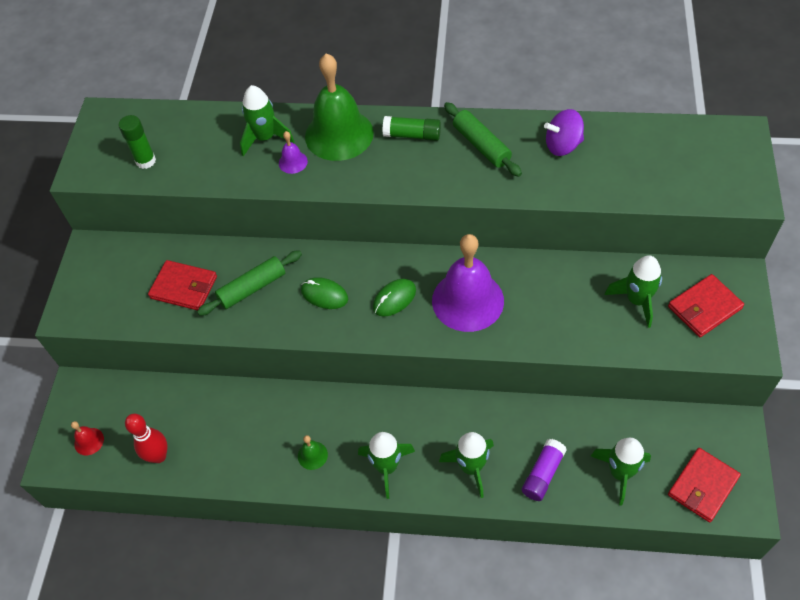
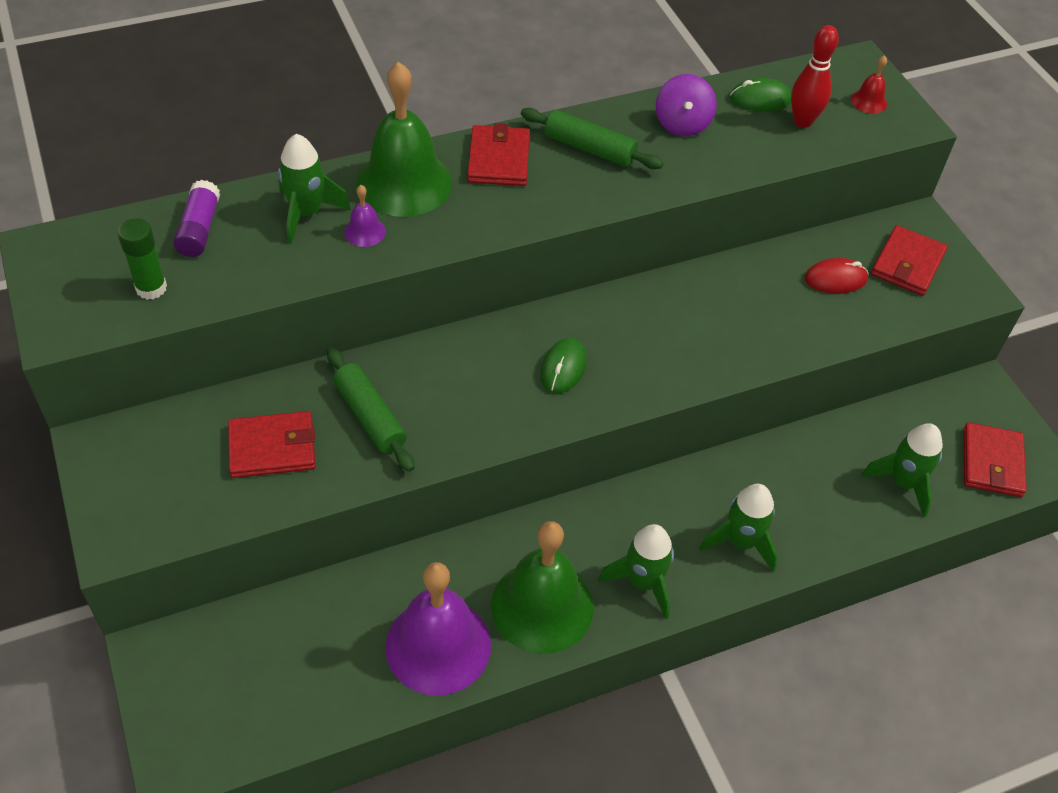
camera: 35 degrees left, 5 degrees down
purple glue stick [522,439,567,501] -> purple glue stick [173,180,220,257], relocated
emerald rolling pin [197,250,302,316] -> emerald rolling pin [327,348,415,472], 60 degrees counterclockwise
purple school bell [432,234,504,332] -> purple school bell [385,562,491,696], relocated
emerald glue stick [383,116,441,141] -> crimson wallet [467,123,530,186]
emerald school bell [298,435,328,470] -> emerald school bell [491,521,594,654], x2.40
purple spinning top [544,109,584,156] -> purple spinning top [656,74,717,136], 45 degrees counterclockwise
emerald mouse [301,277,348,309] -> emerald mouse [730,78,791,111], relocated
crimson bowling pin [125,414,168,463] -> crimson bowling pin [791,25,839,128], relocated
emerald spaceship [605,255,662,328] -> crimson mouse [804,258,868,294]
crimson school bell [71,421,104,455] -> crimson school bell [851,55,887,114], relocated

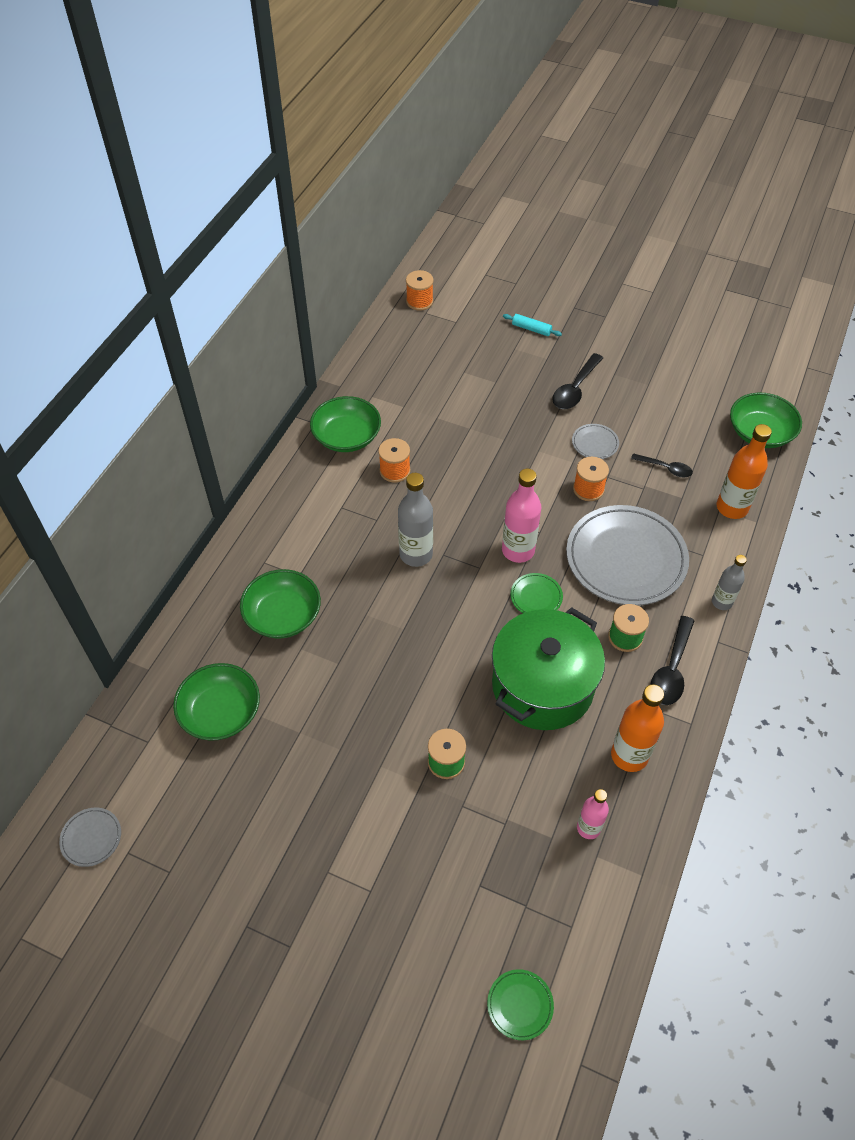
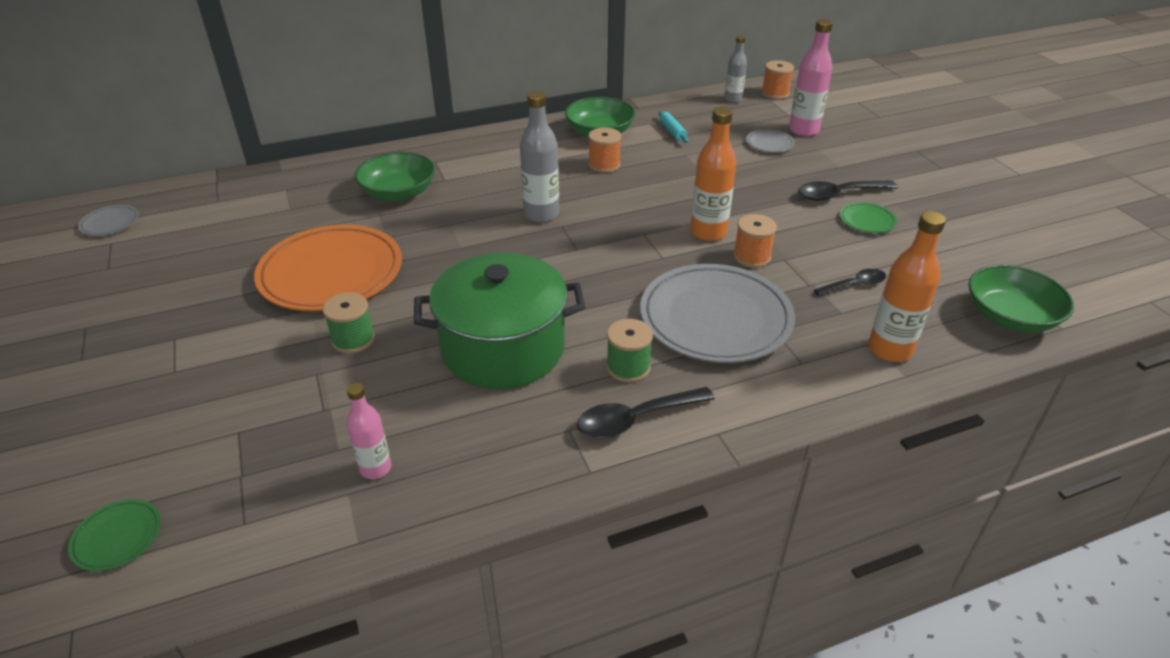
camera: 45 degrees right, 15 degrees down
none -> orange-coloured flat dish [254,225,402,311]
aqua rolling pin [503,314,562,336] -> aqua rolling pin [659,111,688,143], relocated
orange-coloured bottle [611,684,664,772] -> orange-coloured bottle [690,107,737,241], relocated
ash-grey bottle [712,555,747,610] -> ash-grey bottle [724,36,747,103], relocated
ash-grey flat dish [572,424,619,459] -> ash-grey flat dish [746,129,795,153], relocated
rose-pink bottle [502,468,542,563] -> rose-pink bottle [789,19,833,137], relocated
black teaspoon [631,453,693,477] -> black teaspoon [814,269,886,296], 90 degrees counterclockwise
emerald flat dish [510,573,563,613] -> emerald flat dish [840,202,897,233], relocated
emerald bowl [173,663,260,741] -> none

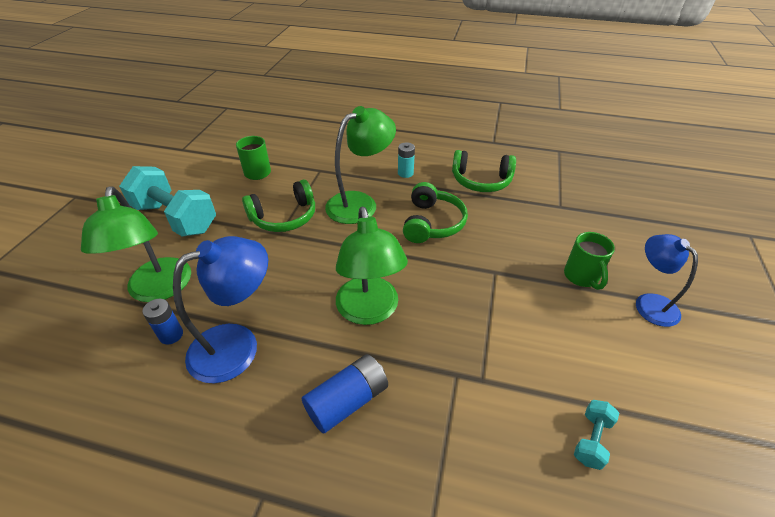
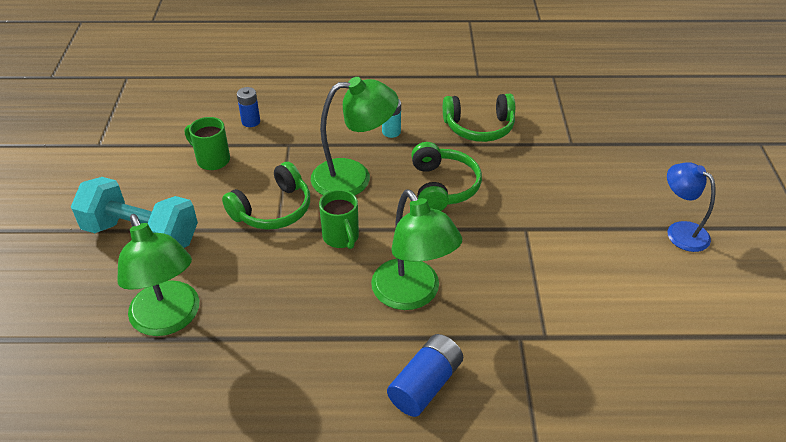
camera: 15 degrees left, 0 degrees up
blue power cell [143,299,183,345] -> blue power cell [237,87,260,127], relocated
emerald desk lamp [325,106,396,224] -> emerald desk lamp [311,77,399,195], 45 degrees clockwise
emerald mug [564,232,615,290] -> emerald mug [319,190,359,249], relocated
blue desk lamp [173,236,268,384] -> none
aqua dumbbell [574,400,619,470] -> none

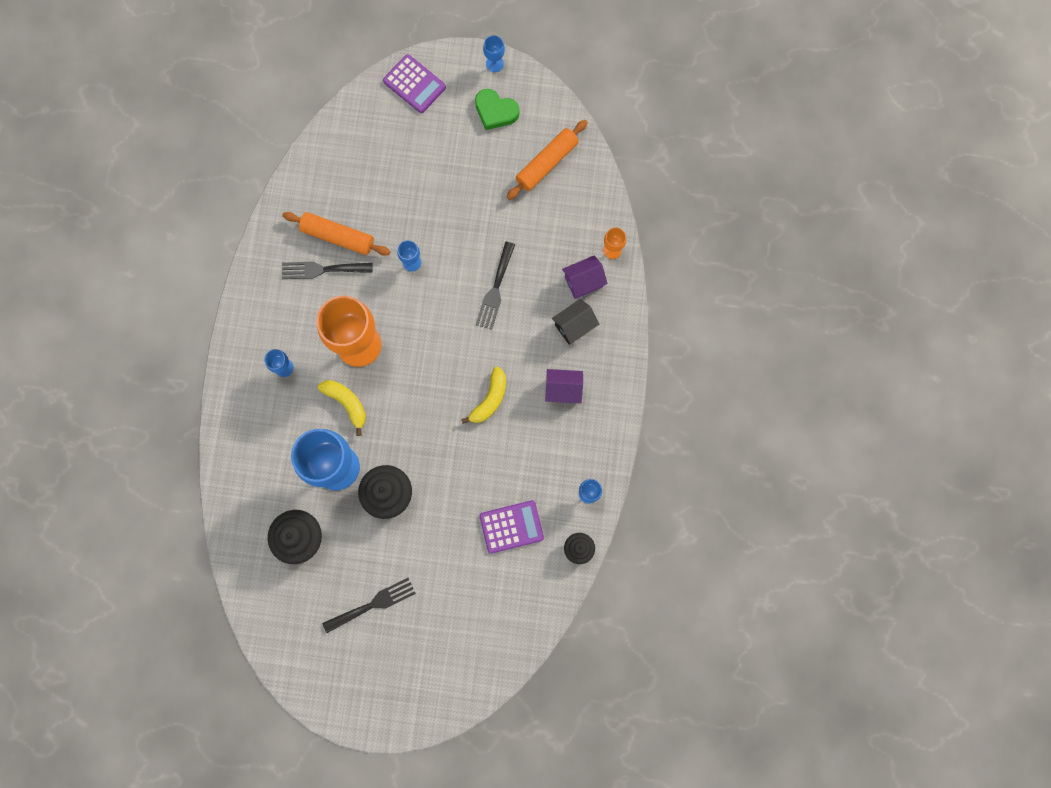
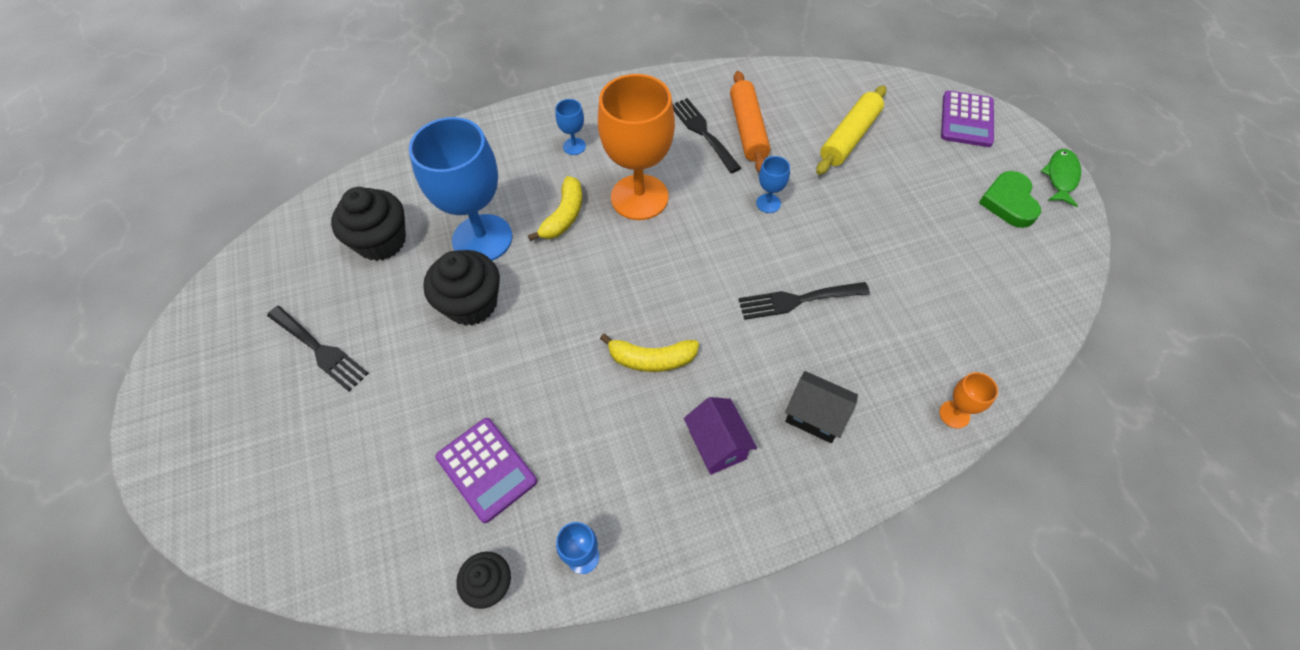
camera: 65 degrees right, 20 degrees down
none -> bright yellow rolling pin [816,85,886,175]
blue goblet [483,35,505,72] -> emerald toy fish [1041,149,1081,207]
orange-coloured rolling pin [507,120,588,200] -> none
purple house [562,256,608,299] -> none

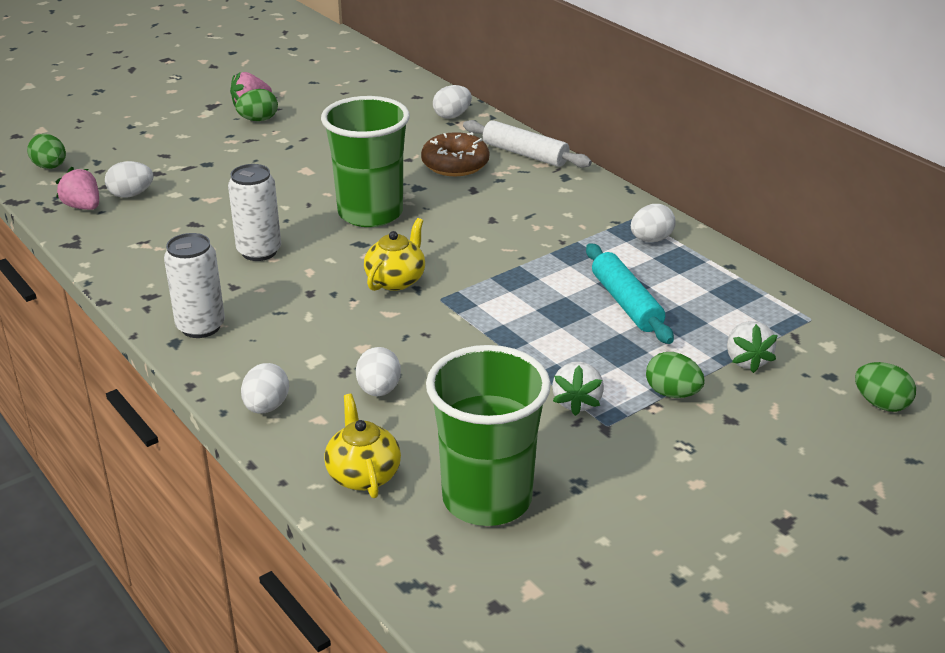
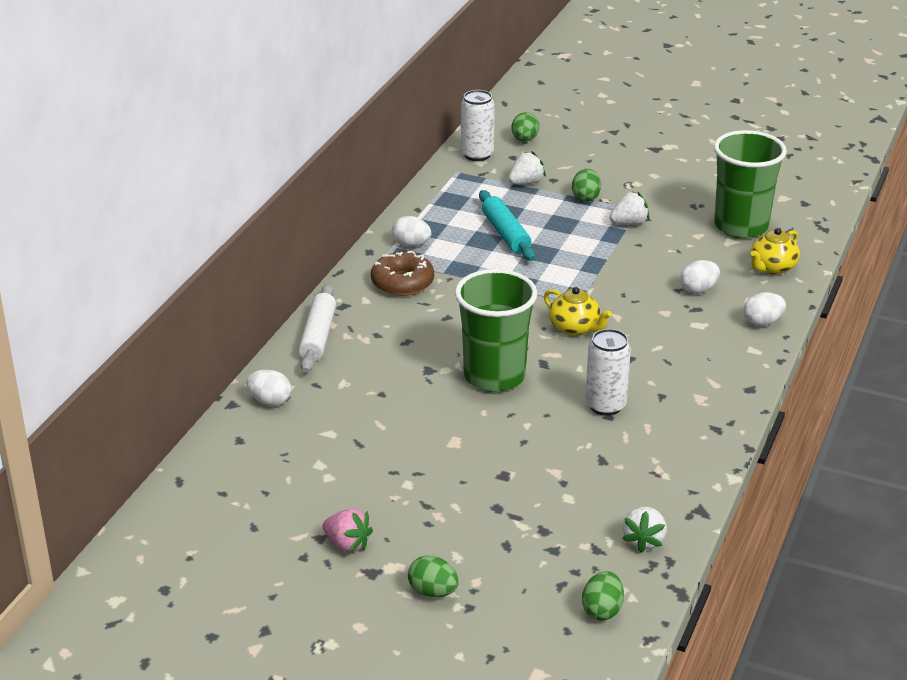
camera: 120 degrees left, 0 degrees up
brown glazed donut [421,132,489,176] -> brown glazed donut [371,251,434,296], relocated
emerald egg shape [235,89,278,121] -> emerald egg shape [408,555,459,598], relocated
snow-white can [164,233,225,338] -> snow-white can [461,90,495,161], relocated
aqua rolling pin [586,243,674,344] -> aqua rolling pin [479,190,535,261], 60 degrees counterclockwise
bright yellow china teapot [364,218,425,291] -> bright yellow china teapot [544,287,612,336], 135 degrees counterclockwise
rose-pink toy strawberry [55,167,99,210] -> snow-white toy strawberry [623,507,667,553]
snow-white egg shape [105,161,154,198] -> none

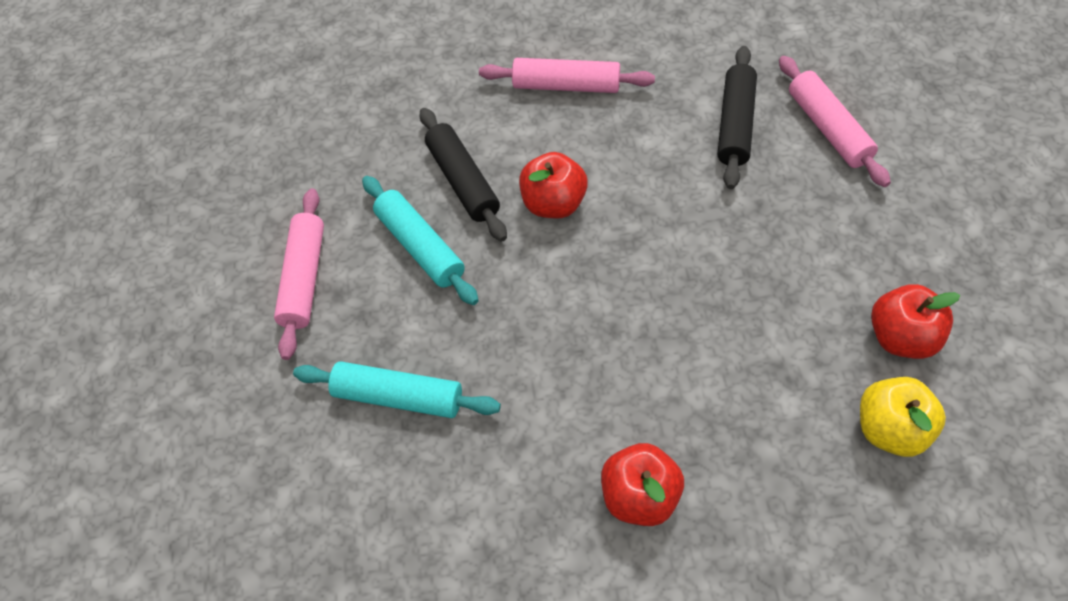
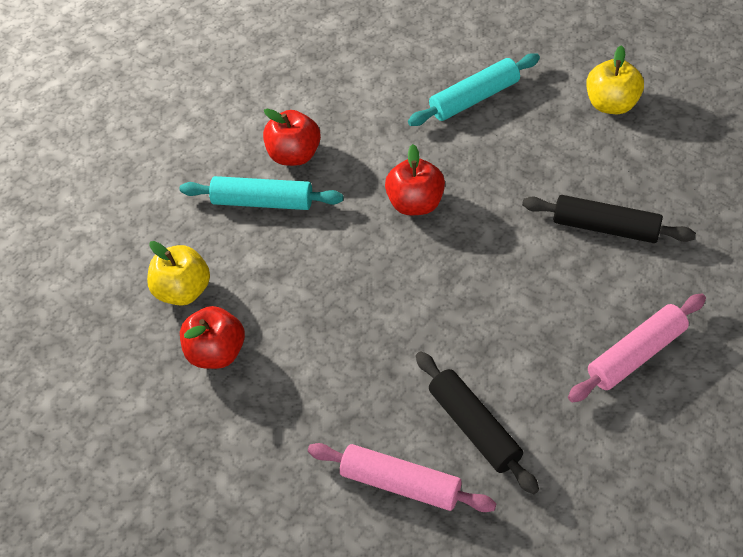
camera: 135 degrees right, 5 degrees down
aqua rolling pin [362,176,479,305] -> aqua rolling pin [180,176,343,210], relocated
crimson apple fruit [519,152,588,218] -> crimson apple fruit [385,144,445,215], relocated
rose-pink rolling pin [274,188,324,360] -> bright yellow apple fruit [586,45,644,114]

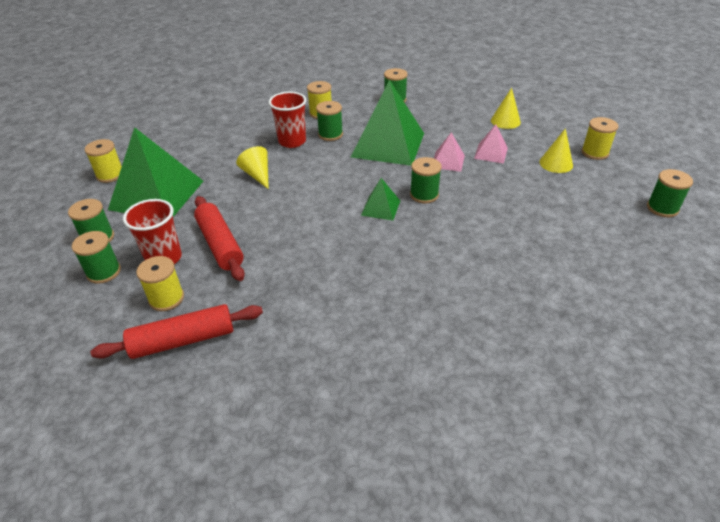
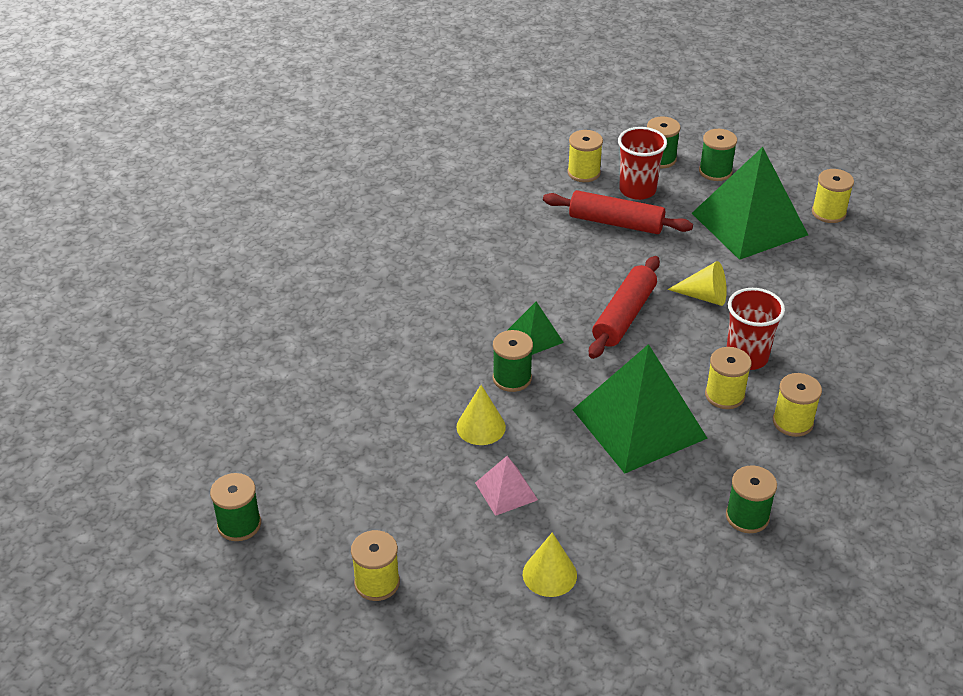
camera: 135 degrees right, 0 degrees up
bright yellow cone [539,128,573,173] -> bright yellow cone [457,385,506,445], relocated
crimson rolling pin [91,304,263,359] -> crimson rolling pin [589,256,660,359], relocated
emerald spool [316,101,343,141] -> bright yellow spool [705,347,751,409]
rose-pink pyramid [434,133,465,172] -> none

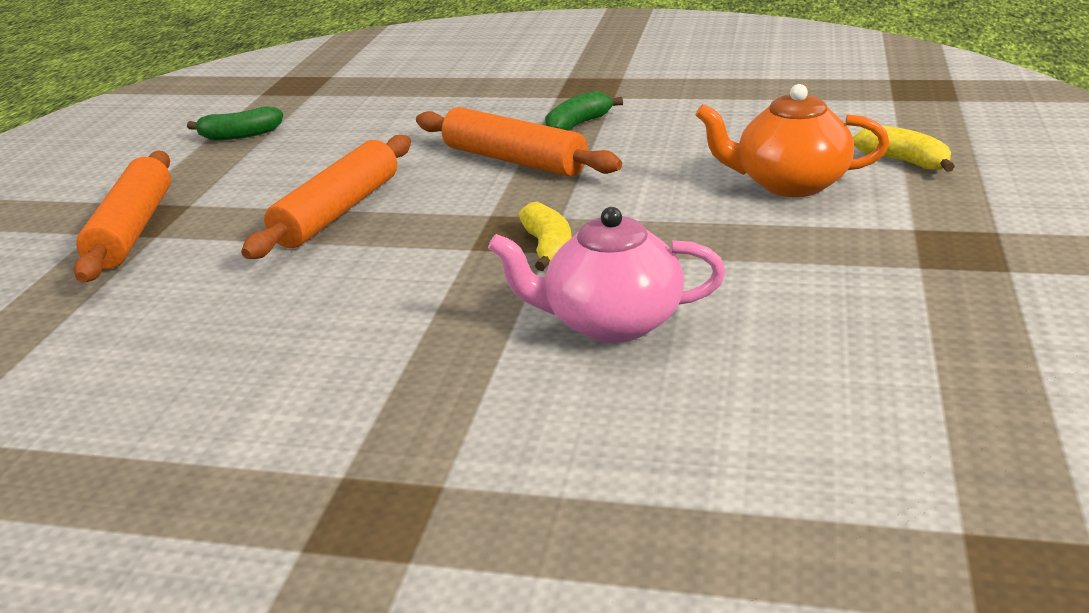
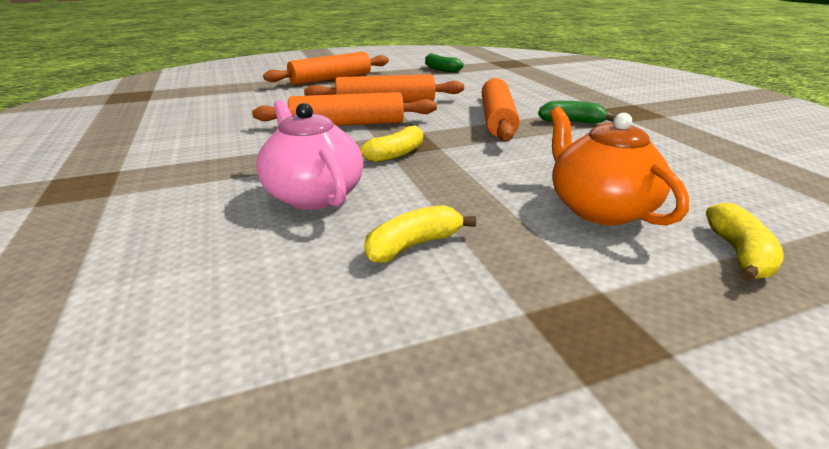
camera: 55 degrees right, 0 degrees up
none -> orange-coloured rolling pin [252,92,437,126]
none -> bright yellow toy banana [364,205,476,263]

